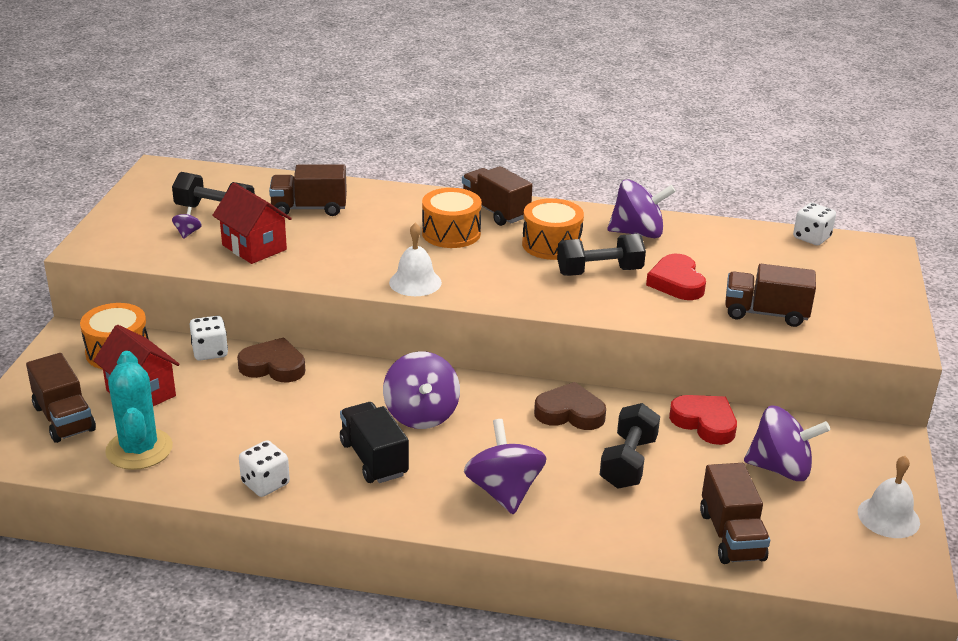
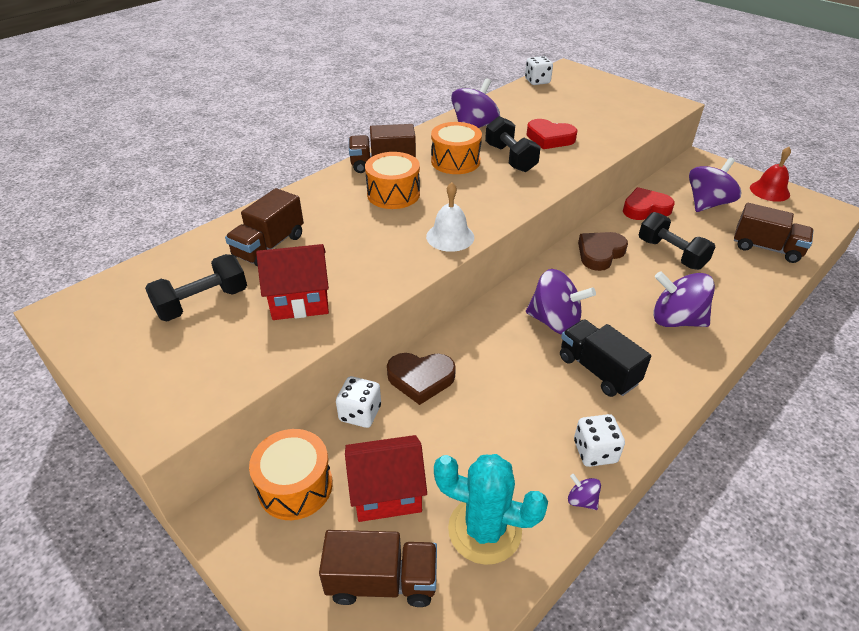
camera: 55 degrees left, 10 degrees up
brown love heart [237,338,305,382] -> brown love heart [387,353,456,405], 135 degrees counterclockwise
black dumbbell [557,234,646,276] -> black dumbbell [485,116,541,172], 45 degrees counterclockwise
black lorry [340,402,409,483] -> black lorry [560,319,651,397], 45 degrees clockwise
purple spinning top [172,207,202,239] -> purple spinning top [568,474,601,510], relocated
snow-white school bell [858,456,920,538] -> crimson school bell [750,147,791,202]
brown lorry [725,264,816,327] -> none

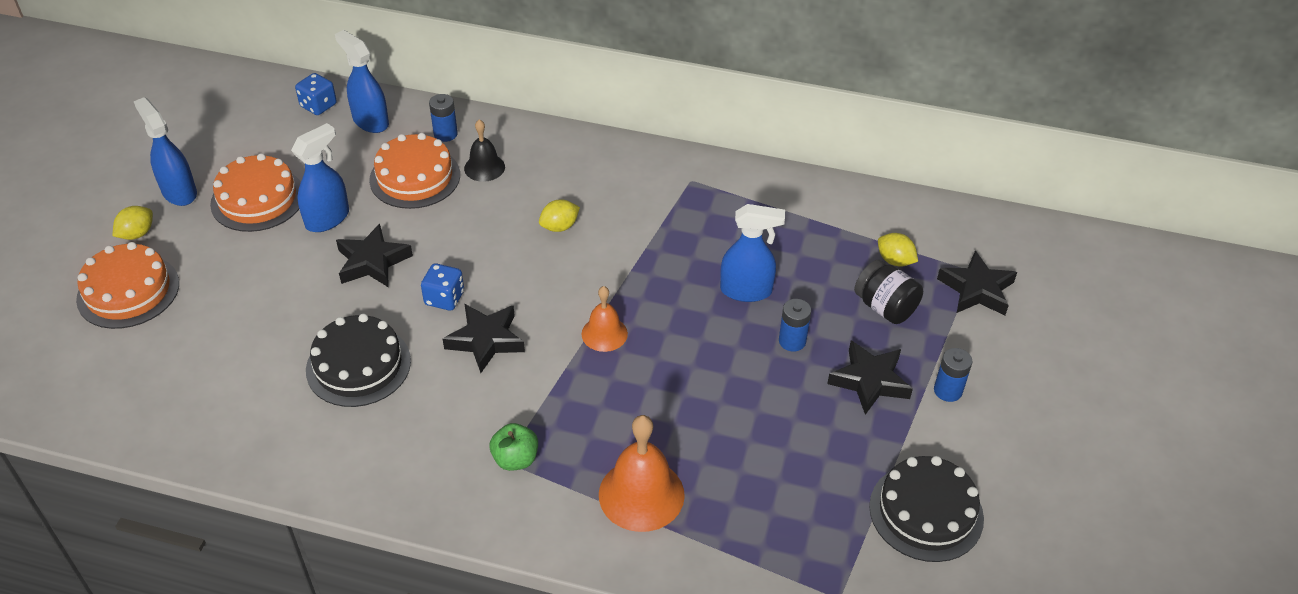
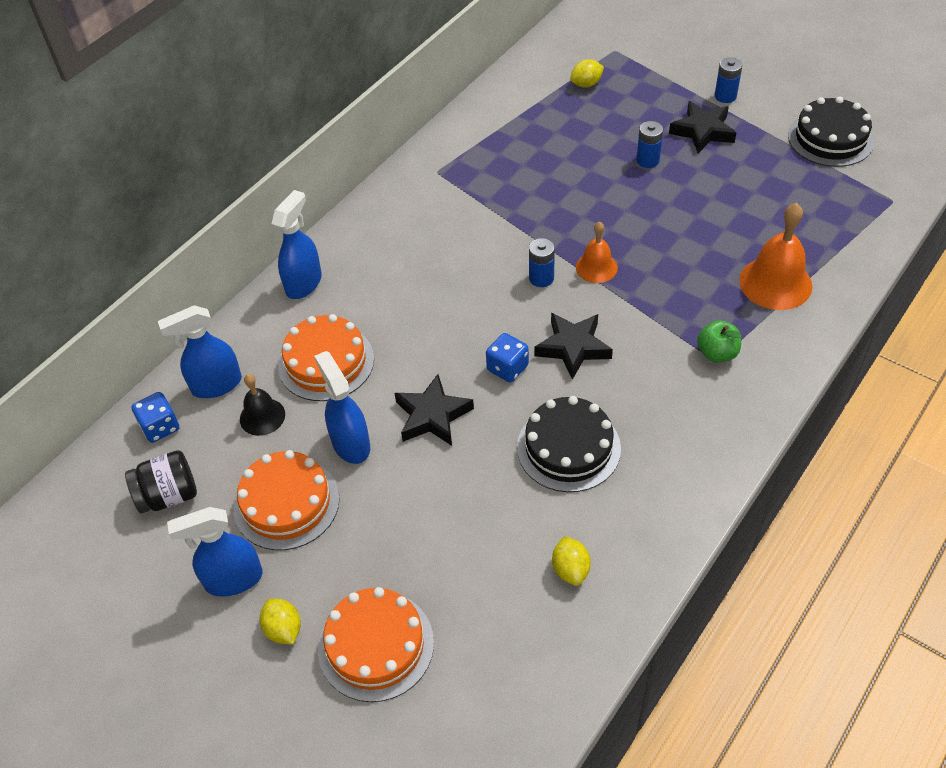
camera: 65 degrees left, 5 degrees up
black preserve jar [854,260,923,324] -> black preserve jar [125,450,197,513], relocated
black school bell [464,119,505,182] -> black school bell [240,374,285,436], relocated
blue spray cleaner [720,204,785,302] -> blue spray cleaner [272,190,322,299], relocated
blue power cell [429,94,458,142] -> blue power cell [529,238,555,287], relocated
bright yellow lemon [539,199,580,232] -> bright yellow lemon [552,536,591,586], relocated
black star shape [937,251,1017,315] -> none

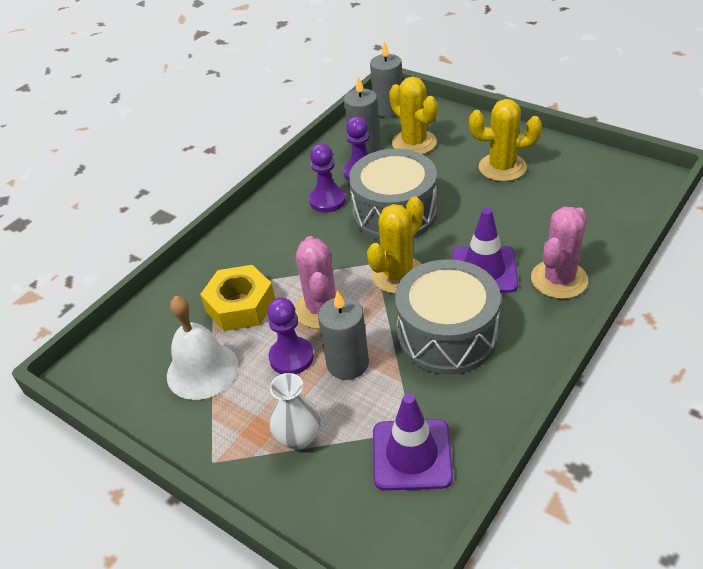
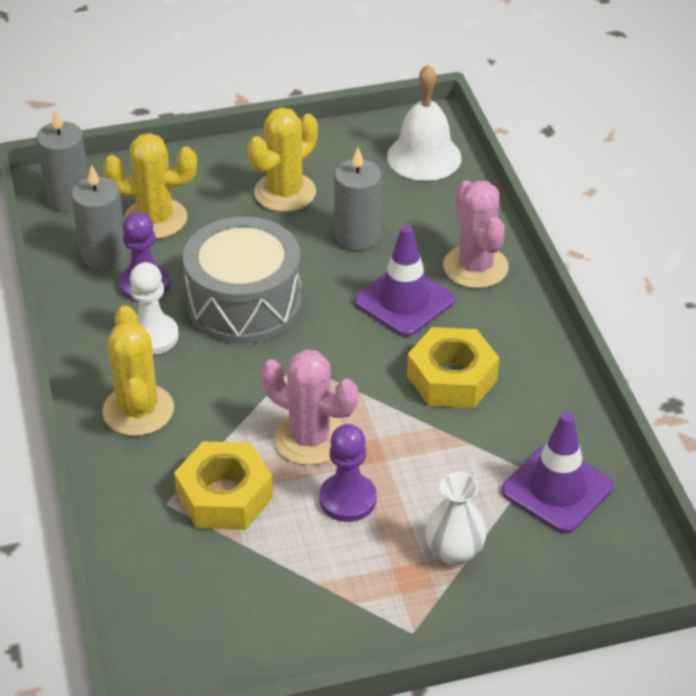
camera: 55 degrees left, 0 degrees up
bright yellow prickly plant [367,197,423,294] -> bright yellow prickly plant [102,305,174,436], relocated
purple pawn [309,144,346,213] -> snow-white pawn [130,262,179,355]
ash-grey candle [318,291,369,380] -> ash-grey candle [334,148,382,251], relocated
snow-white school bell [167,296,238,400] -> snow-white school bell [387,64,462,181], relocated
ash-grey toy drum [395,259,501,375] -> bright yellow hexagon nut [407,327,499,408]

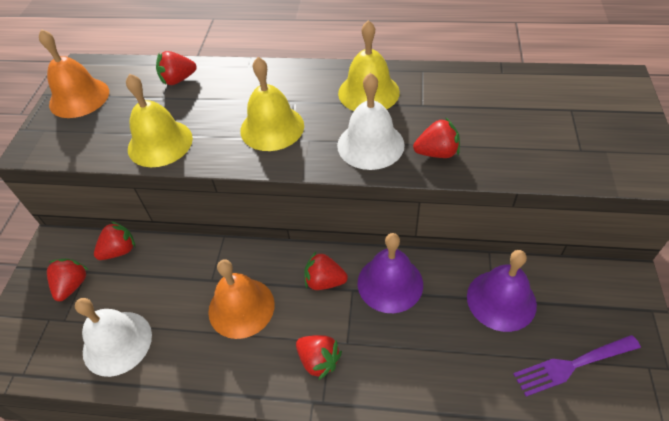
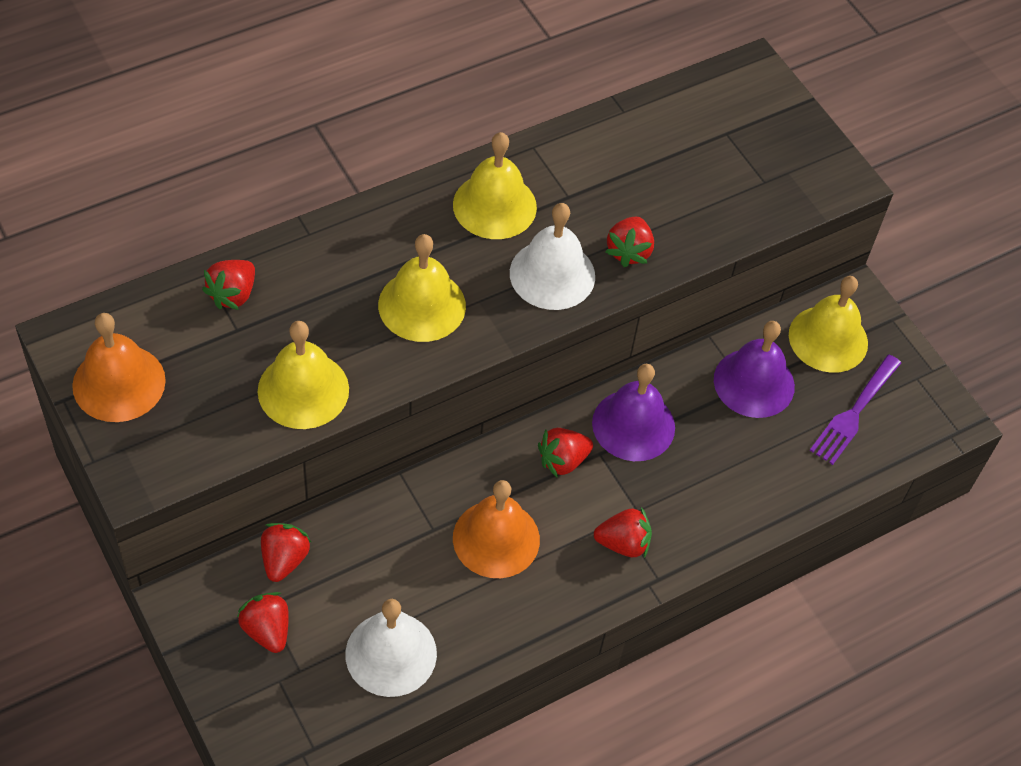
camera: 45 degrees left, 5 degrees up
crimson toy strawberry [413,117,460,158] -> crimson toy strawberry [605,216,654,267], 150 degrees clockwise
none -> bright yellow school bell [789,276,868,373]

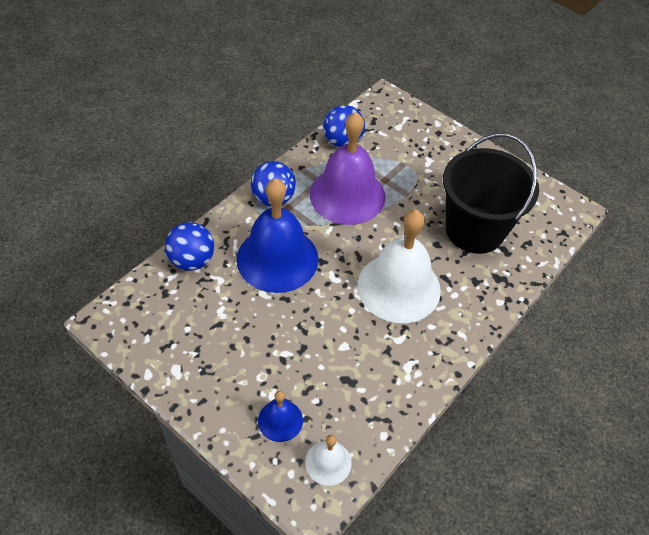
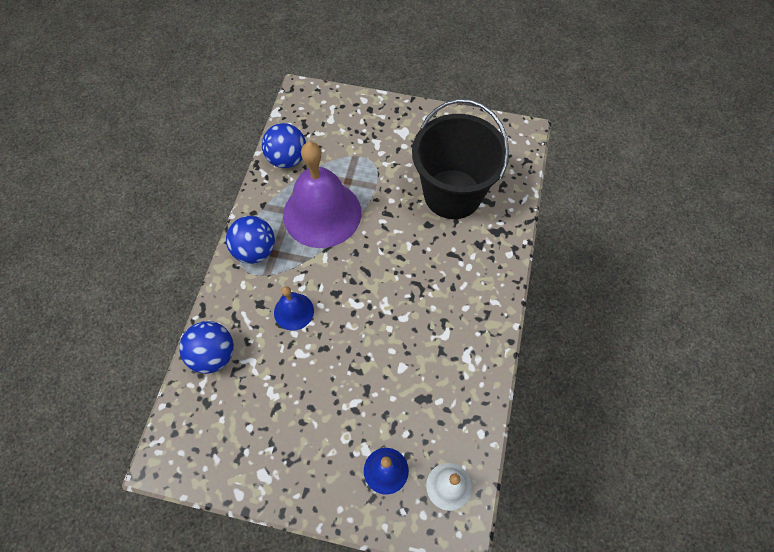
camera: 25 degrees left, 10 degrees up
blue school bell [237,178,319,293] -> blue school bell [274,286,314,331], x0.47
snow-white school bell [358,209,441,323] -> none

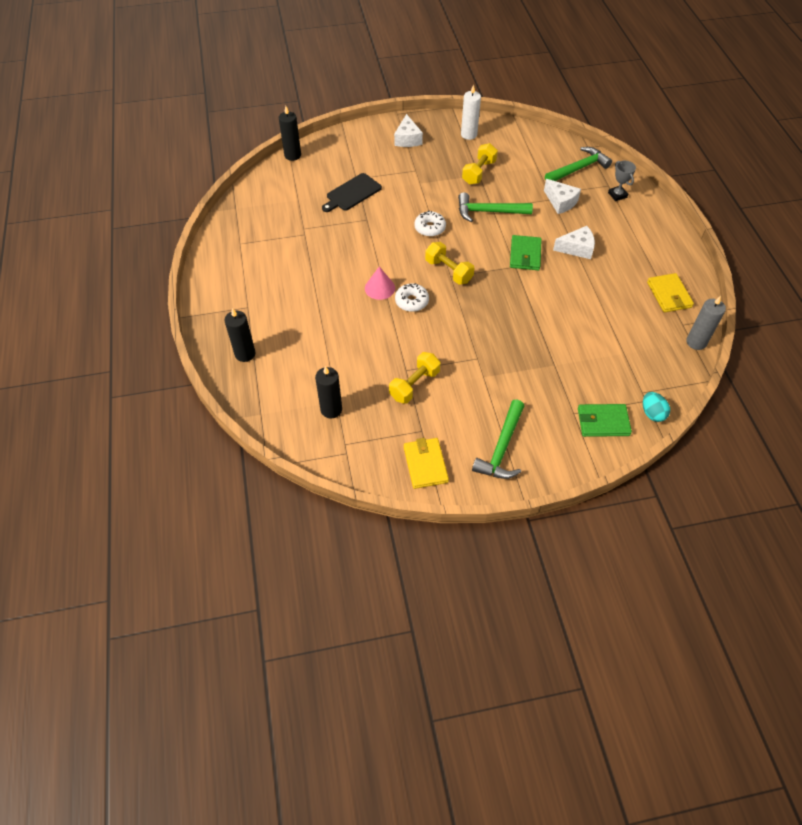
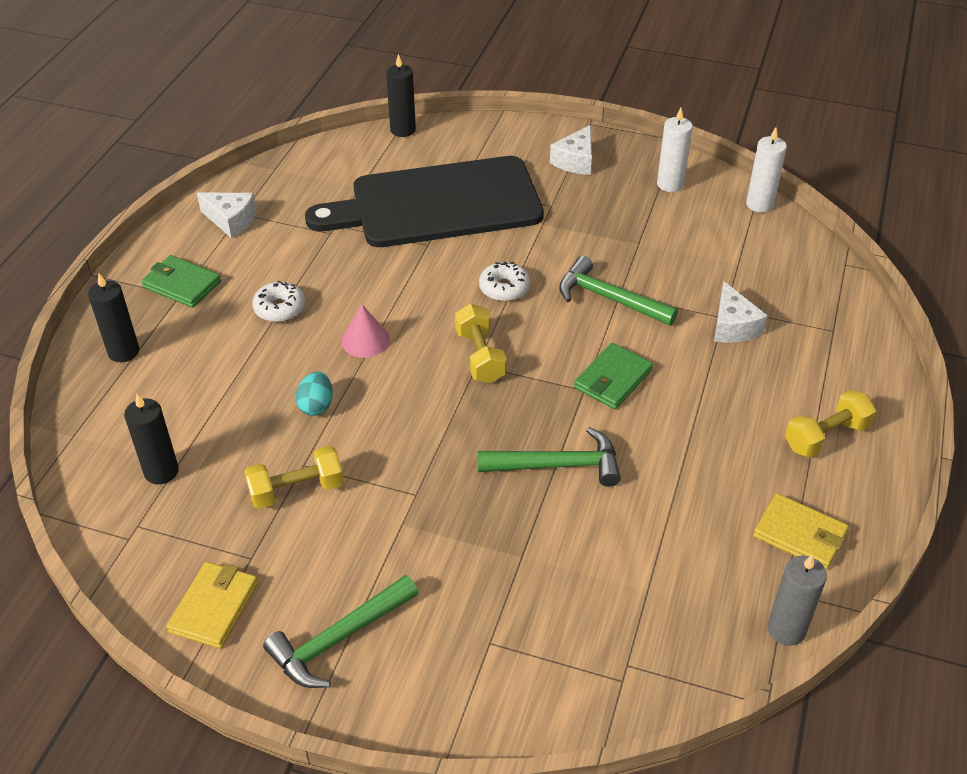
camera: 30 degrees right, 10 degrees down
emerald wallet [578,404,632,437] -> emerald wallet [141,255,221,308], relocated
snow-white piece of cheese [553,226,595,259] -> snow-white piece of cheese [197,193,257,238], relocated
snow-white glazed donut [395,283,429,312] -> snow-white glazed donut [252,281,305,322], relocated
aqua egg shape [643,392,670,422] -> aqua egg shape [296,372,333,416], relocated
black bread board [322,173,382,212] -> black bread board [305,156,544,247], x2.26
emerald claw hammer [545,147,612,181] -> emerald claw hammer [478,427,621,487], relocated
none -> snow-white candle [746,127,787,213]
bright yellow wallet [647,273,694,312] -> bright yellow wallet [753,493,849,570], 75 degrees counterclockwise
bright yellow dumbbell [462,143,498,185] -> bright yellow dumbbell [785,390,876,458], relocated
ash-grey trophy [608,161,636,201] -> none

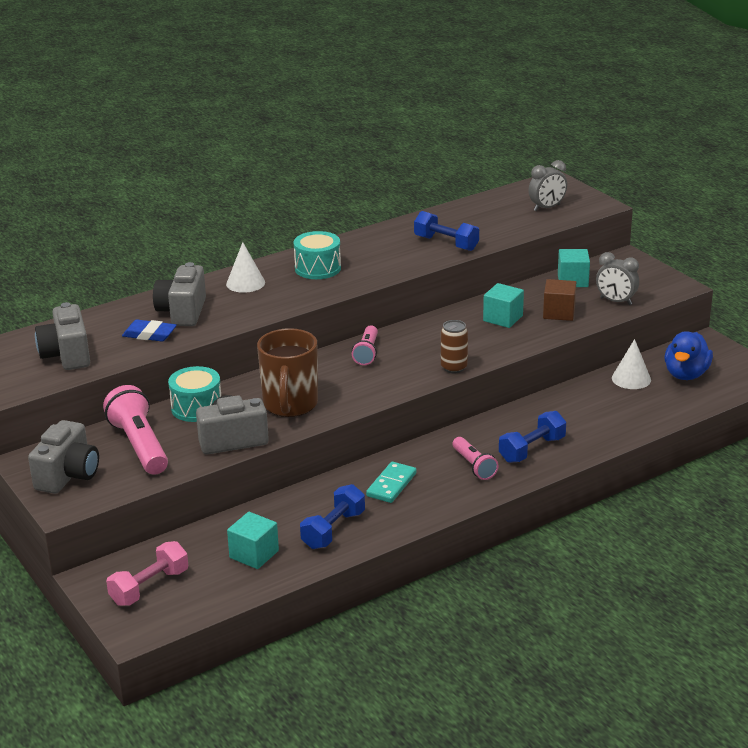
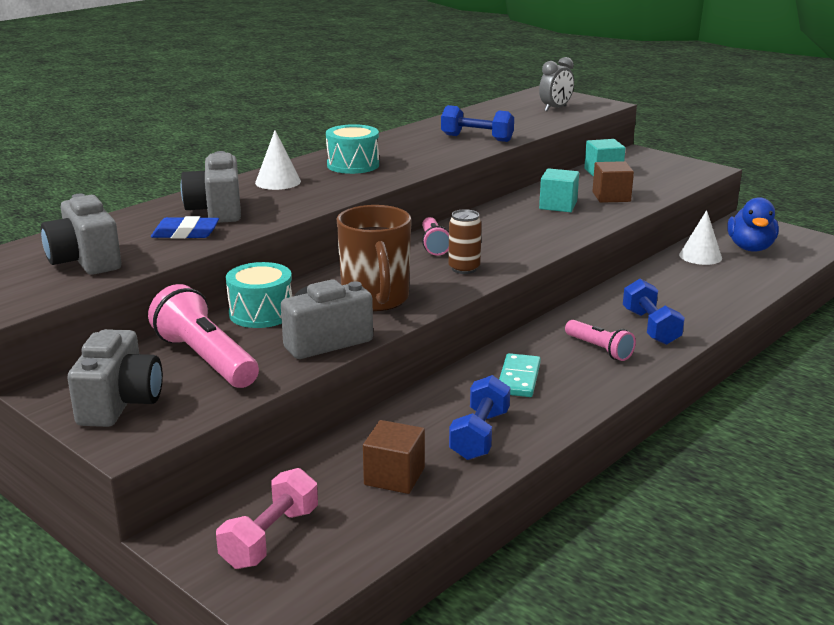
camera: 15 degrees left, 5 degrees down
aqua solid cube [227,512,279,569] -> brown solid cube [363,420,425,494]
brown can [441,320,468,373] -> brown can [448,209,482,274], relocated
blue dumbbell [499,411,566,463] -> blue dumbbell [623,279,685,345], 45 degrees counterclockwise
ash-grey alarm clock [596,252,639,305] -> none

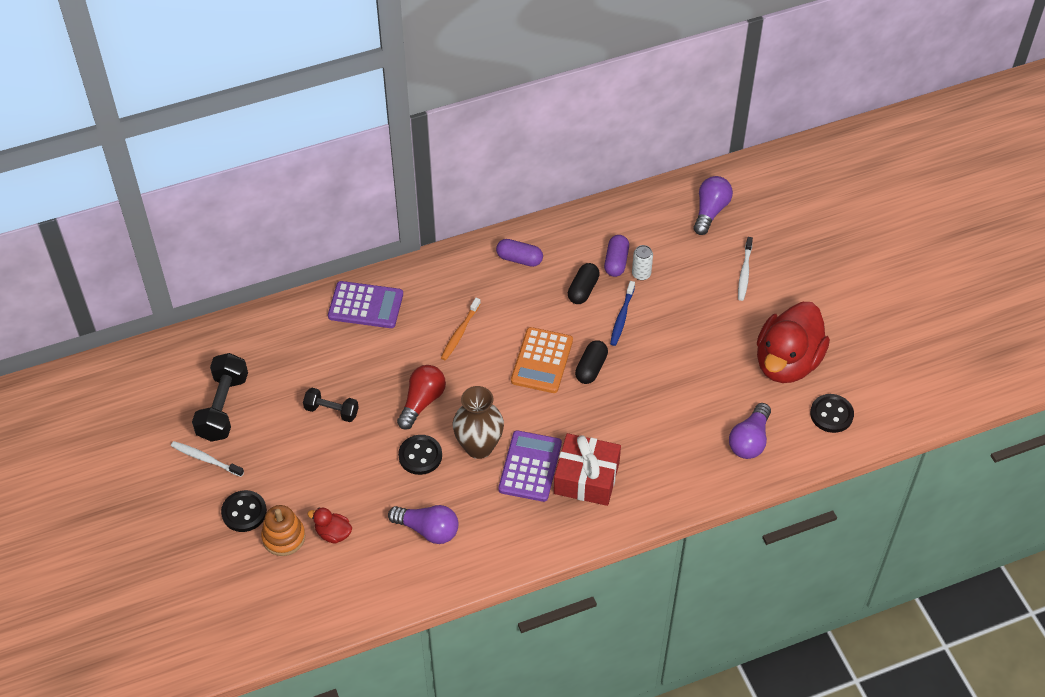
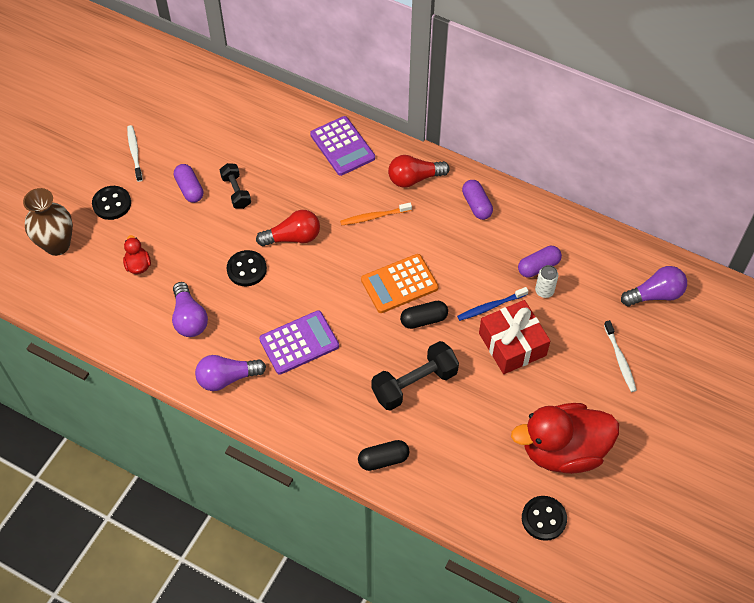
camera: 50 degrees right, 5 degrees up
brown tall vase [453,386,504,459] -> brown tall vase [23,188,73,256], relocated
none -> purple pill shape [174,164,203,203]
purple bulb [729,403,771,459] -> purple bulb [195,355,266,391], relocated
black pill shape [568,263,600,304] -> black pill shape [358,440,410,471], relocated
black dumbbell [192,353,248,442] -> black dumbbell [372,341,459,411], relocated
none -> crimson bulb [388,155,450,188]
crimson present [554,433,621,506] -> crimson present [479,300,550,374], relocated
snow-white dental brush [738,237,753,301] -> snow-white dental brush [604,320,637,392], 75 degrees counterclockwise
orange-coloured stacking toy [261,505,305,556] -> none

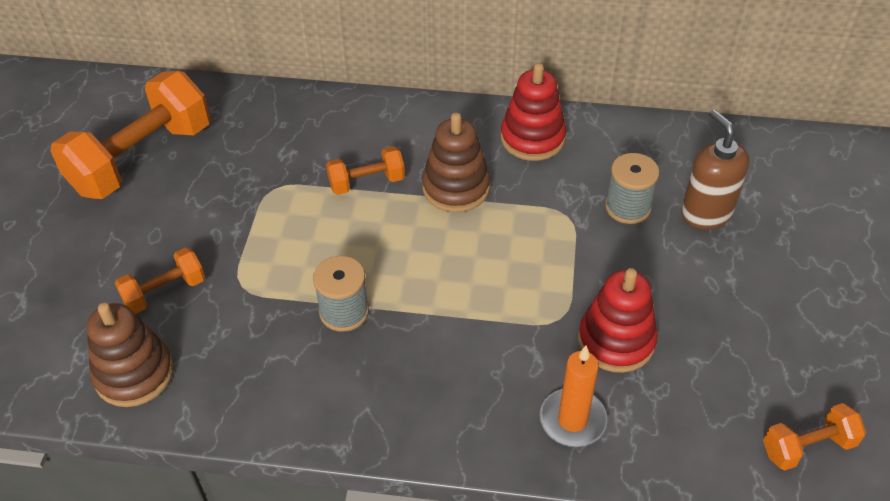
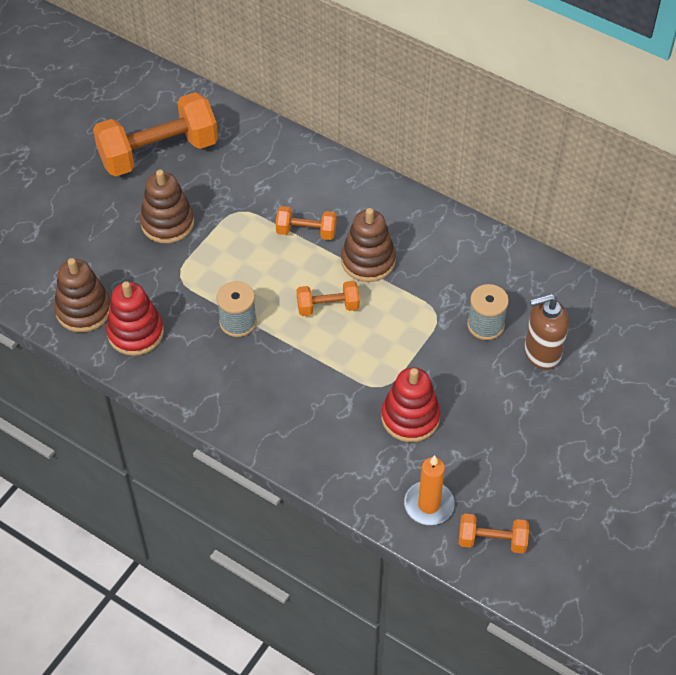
camera: 25 degrees right, 5 degrees up
crimson stacking toy [501,63,566,161] -> crimson stacking toy [106,281,164,356], relocated
none -> brown stacking toy [140,169,194,243]
orange-coloured dumbbell [115,247,205,314] -> orange-coloured dumbbell [297,281,360,316], relocated
orange-coloured candle [540,346,607,447] -> orange-coloured candle [404,455,455,525], relocated
brown soap dispenser [681,110,749,229] -> brown soap dispenser [524,294,569,370], 105 degrees counterclockwise

